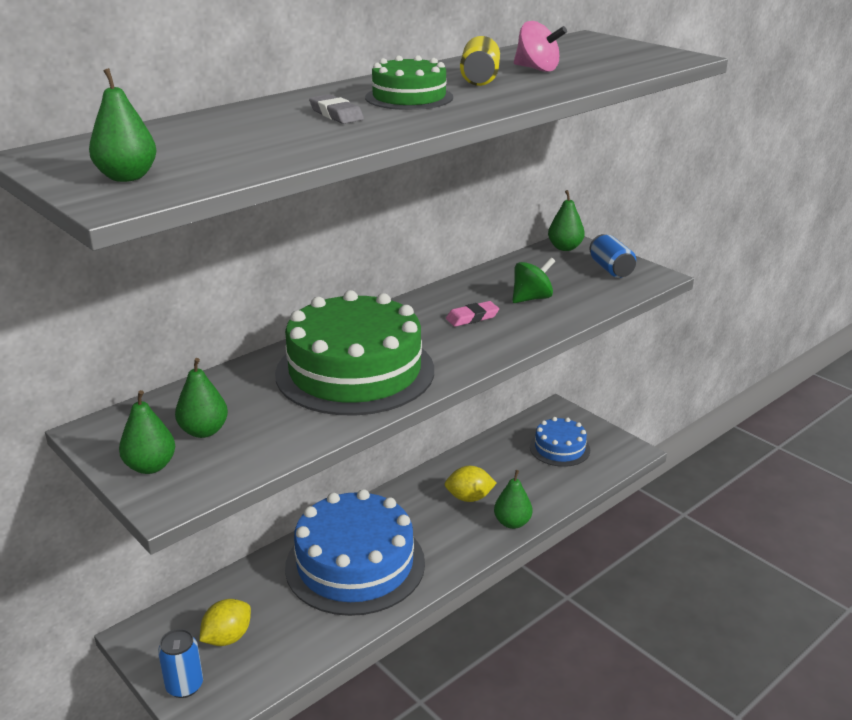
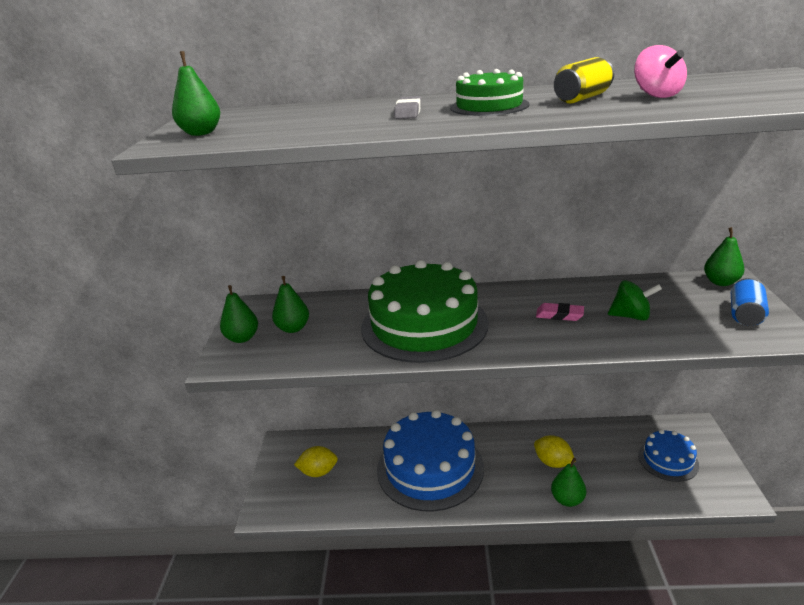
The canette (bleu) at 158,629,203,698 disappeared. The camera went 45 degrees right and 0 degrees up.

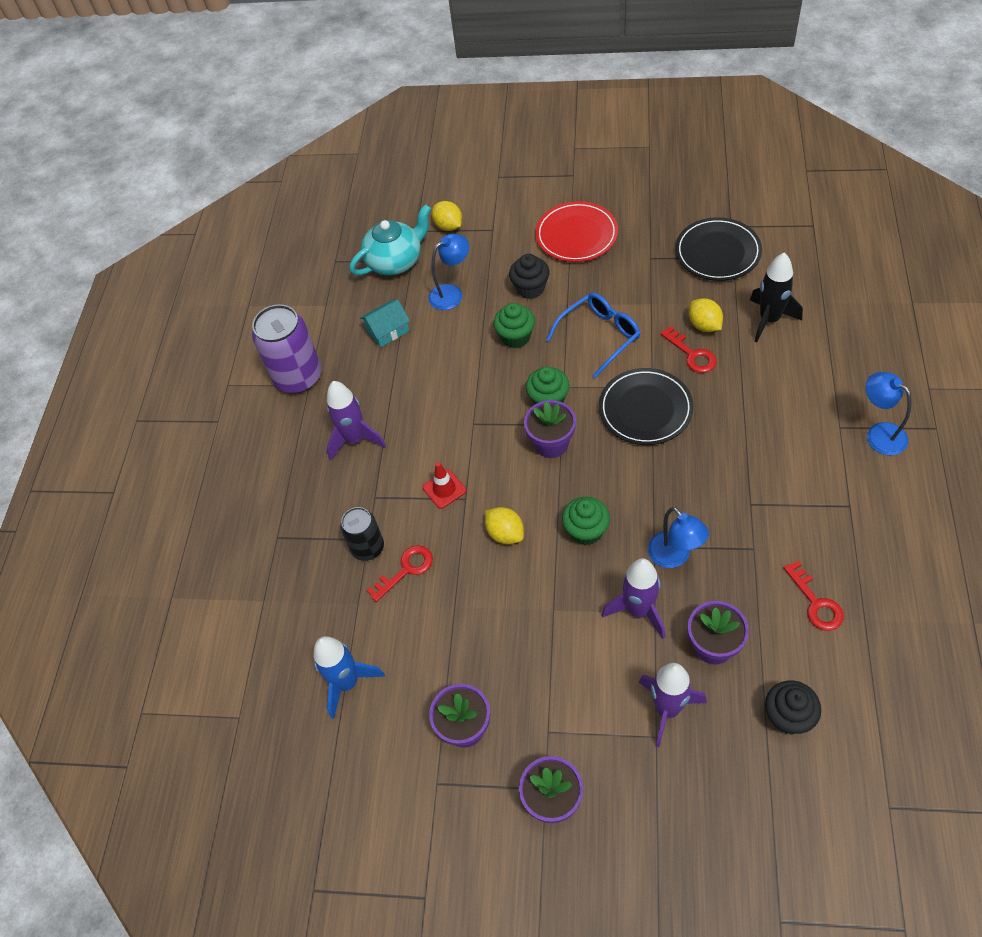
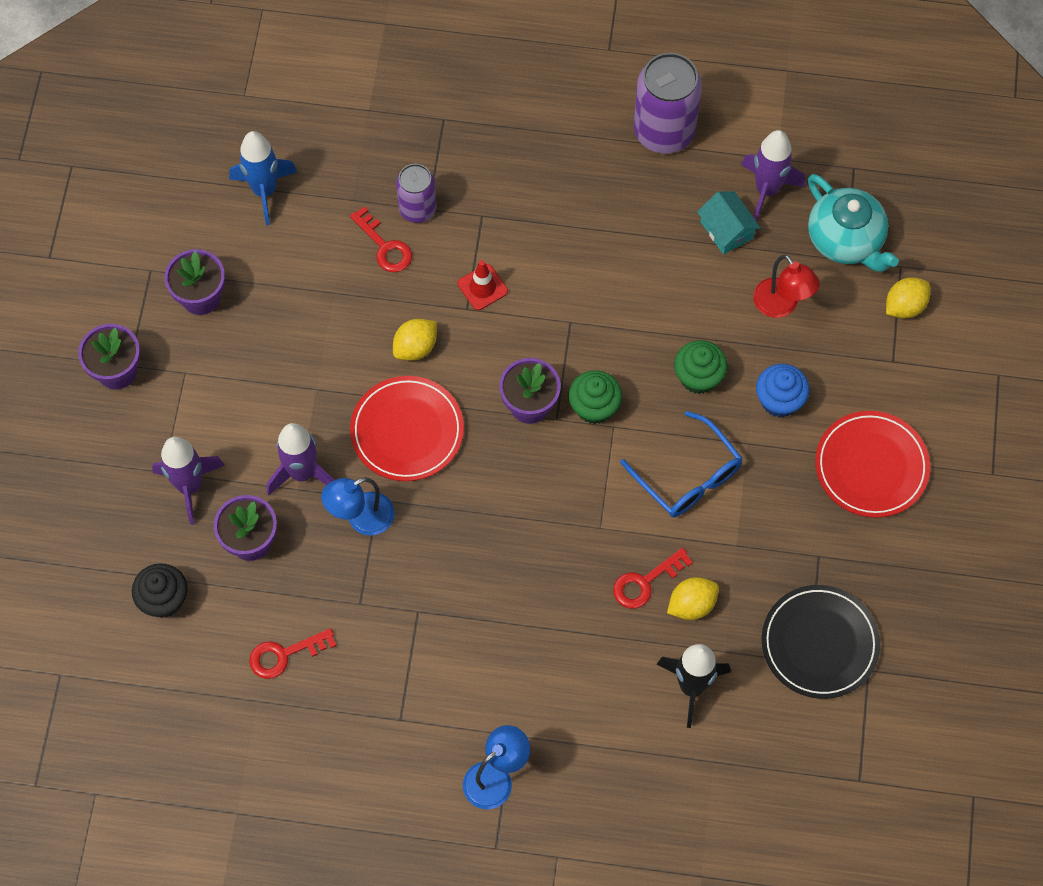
The fusée (violet) moved from 327,381,386,460 to 741,130,805,222. The canette (noir) at 340,507,384,561 became the canette (violet) at 396,164,437,223. The lampe (bleu) at 428,234,469,310 became the lampe (rouge) at 753,254,820,318. The muffin (noir) at 509,254,550,299 became the muffin (bleu) at 756,364,810,418. The muffin (vert) at 562,497,610,545 was replaced by the assiette (rouge) at 350,376,464,481. The assiette (noir) at 599,368,694,445 disappeared. The camera went 85 degrees right and 10 degrees up.

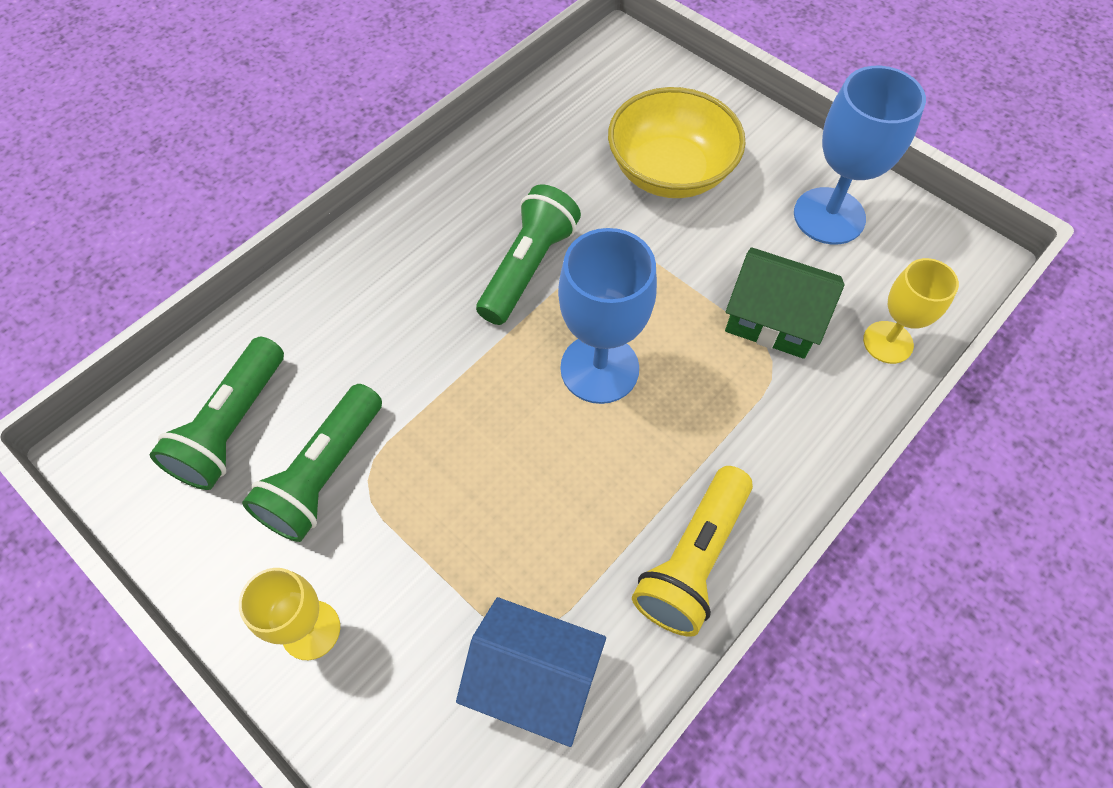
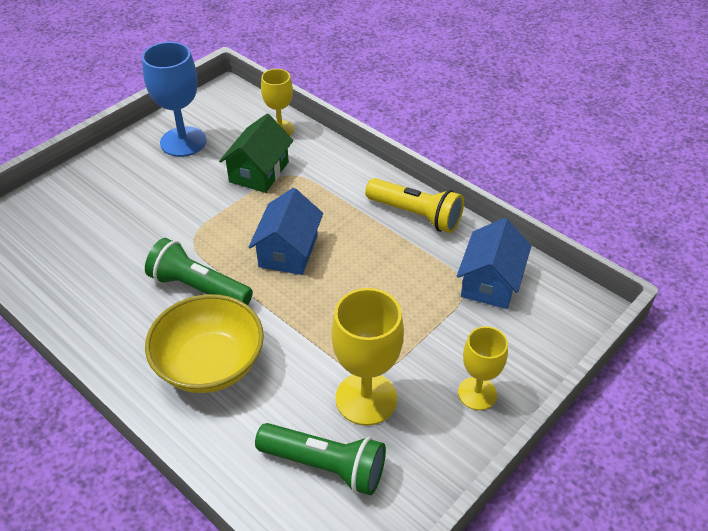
The lampe de poche (vert) at 242,384,382,542 was replaced by the verre à pied (jaune) at 331,288,404,426. The verre à pied (bleu) at 558,228,657,404 was replaced by the maison (bleu) at 249,188,323,275. The bol (jaune) moved from 608,87,746,198 to 145,294,264,393. The camera went 90 degrees left and 15 degrees down.

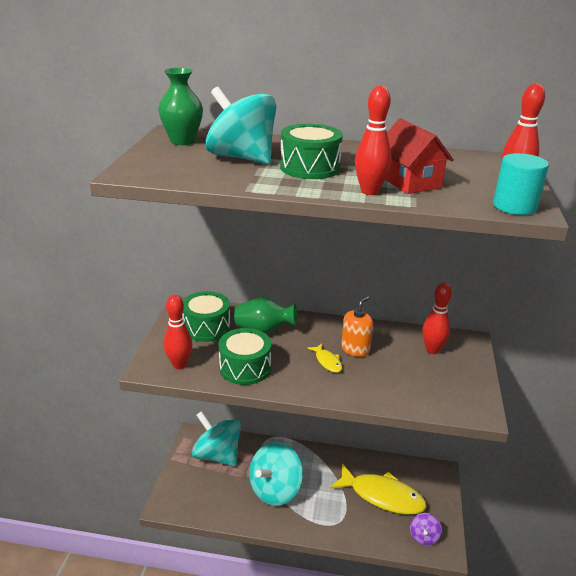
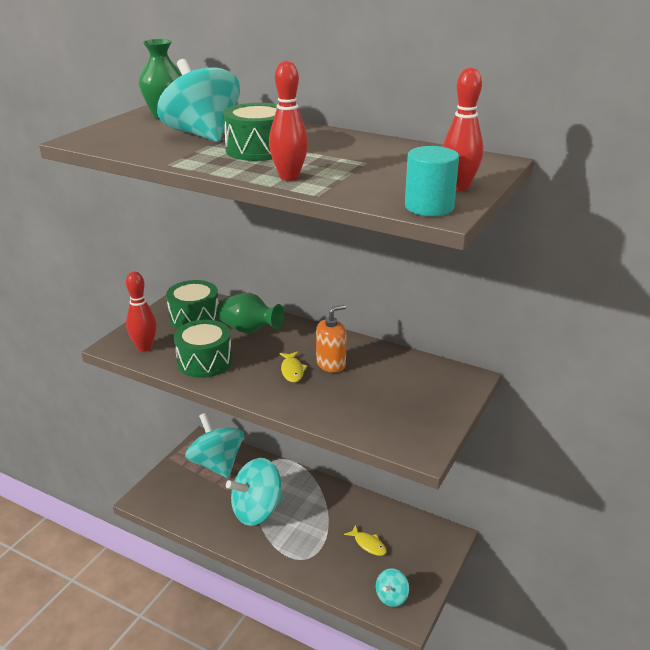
The poisson (jaune) at 330,464,427,515 changed to 0.43 times the size. The maison (rouge) at 385,118,454,194 disappeared. The toupie (violet) at 410,513,442,546 became the toupie (turquoise) at 376,568,409,607. The quille (rouge) at 422,283,452,354 disappeared. The camera went 20 degrees right and 0 degrees up.

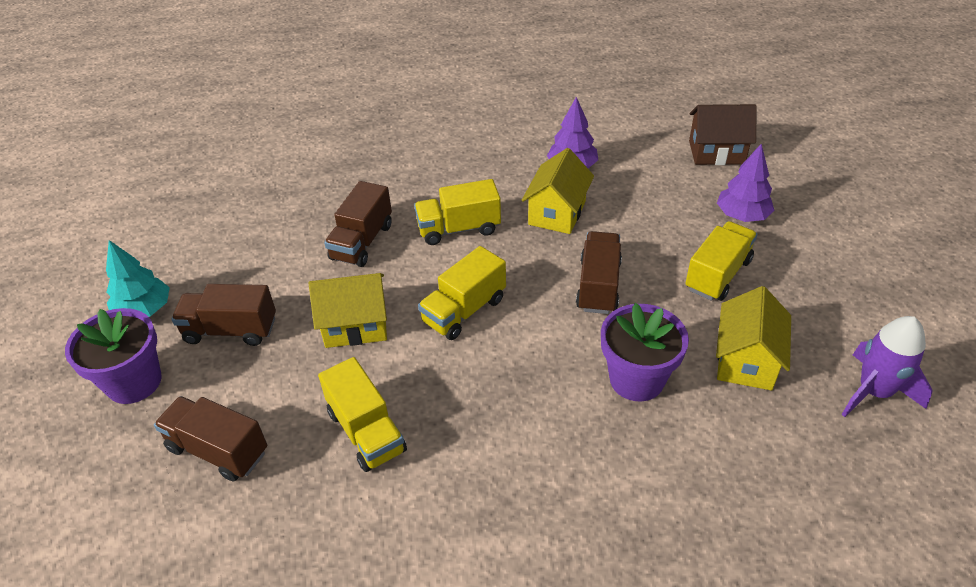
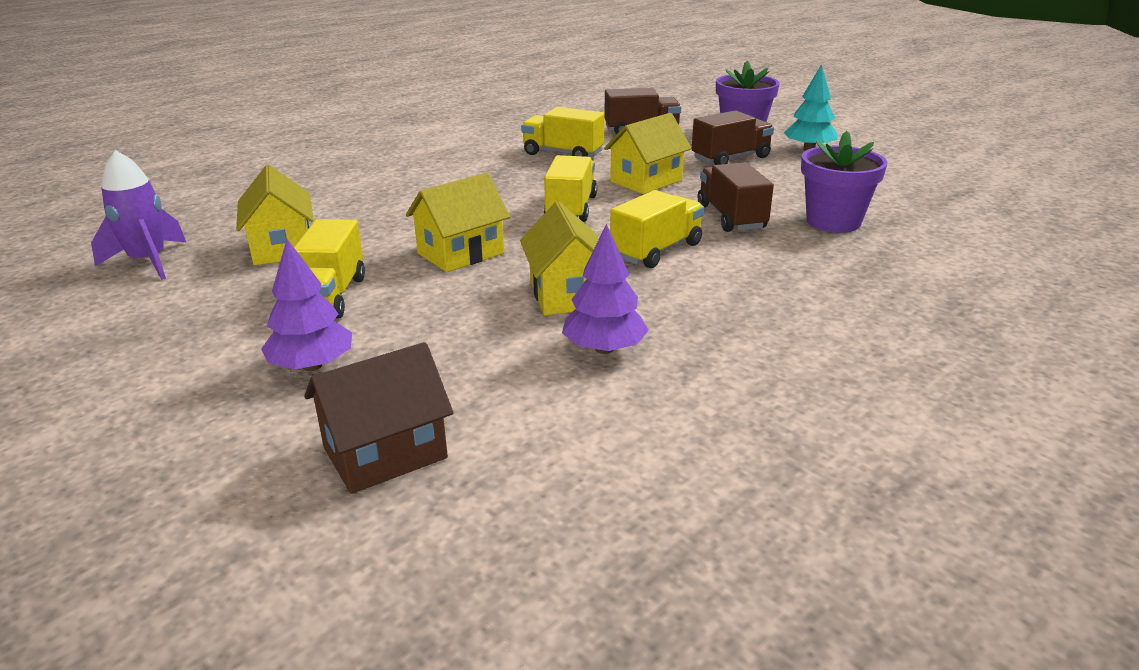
The camion (marron) at 576,231,622,314 was replaced by the maison (jaune) at 406,173,510,272. The pot de fleurs (violet) moved from 601,303,689,402 to 801,131,888,233. The camera went 145 degrees right and 15 degrees down.

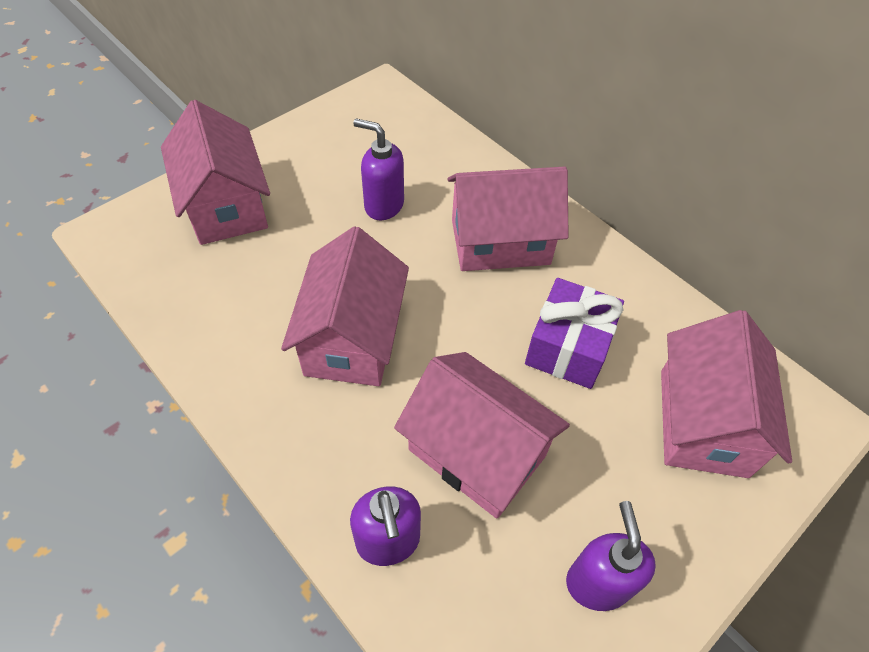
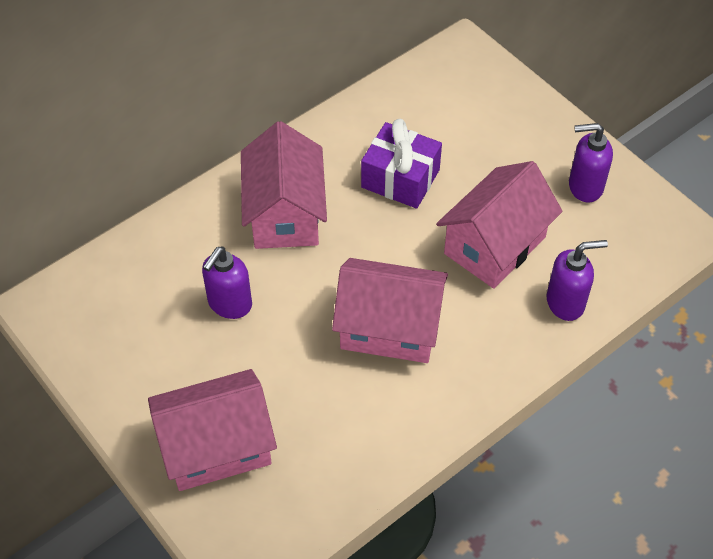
The maison (rose) at 661,310,792,478 disappeared. The camera went 85 degrees left and 0 degrees up.

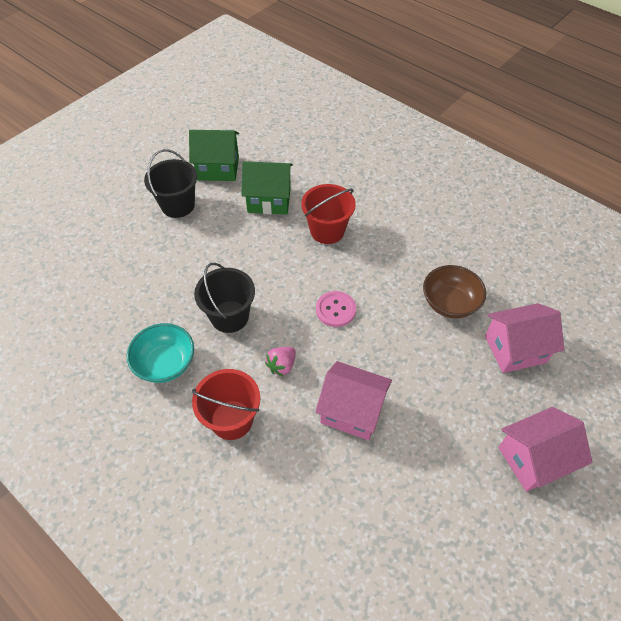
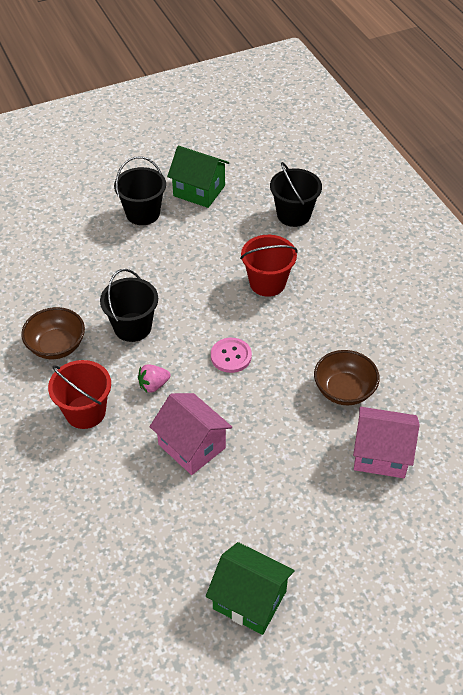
The bol (turquoise) at 126,323,194,383 became the bol (marron) at 21,307,85,359. The maison (vert) moved from 241,161,293,215 to 206,542,295,635. The maison (rose) at 498,407,592,492 disappeared. The seau (noir) at 270,162,322,227 appeared. The camera went 25 degrees right and 5 degrees down.

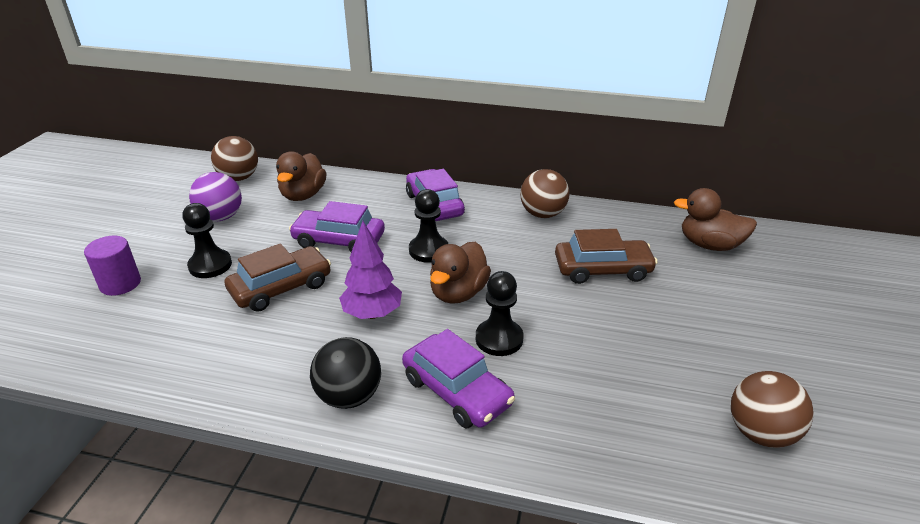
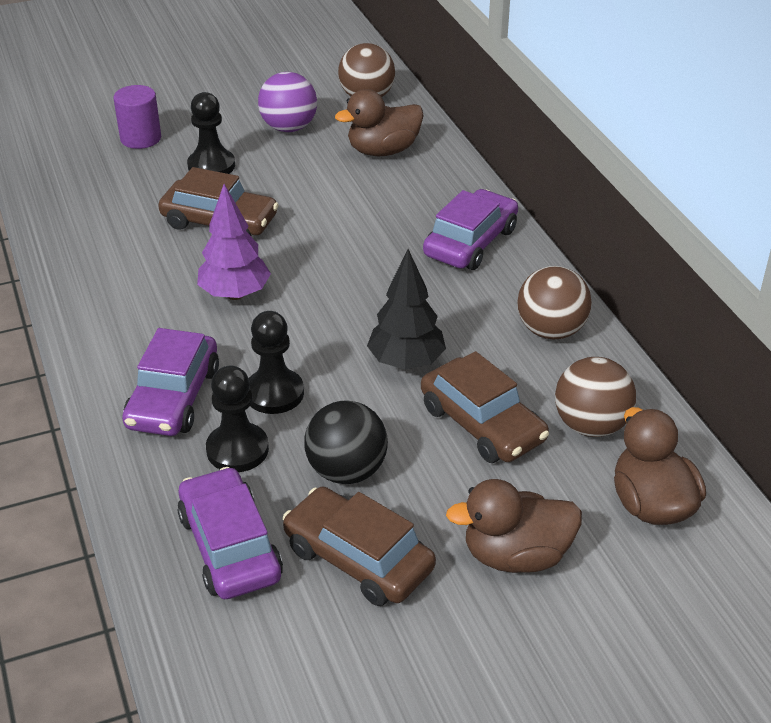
The voiture (violet) moved from 289,201,385,252 to 177,467,283,599. The balle (noir) moved from 310,337,381,409 to 304,400,388,484. The pion (noir) moved from 409,189,448,263 to 206,365,269,472. The canard (marron) moved from 430,242,491,304 to 446,479,582,573. The balle (marron) moved from 731,371,814,448 to 555,357,636,437. The voiture (marron) at 282,486,436,606 appeared. The arbre (noir) at 367,249,446,369 appeared. The camera went 55 degrees right and 5 degrees up.

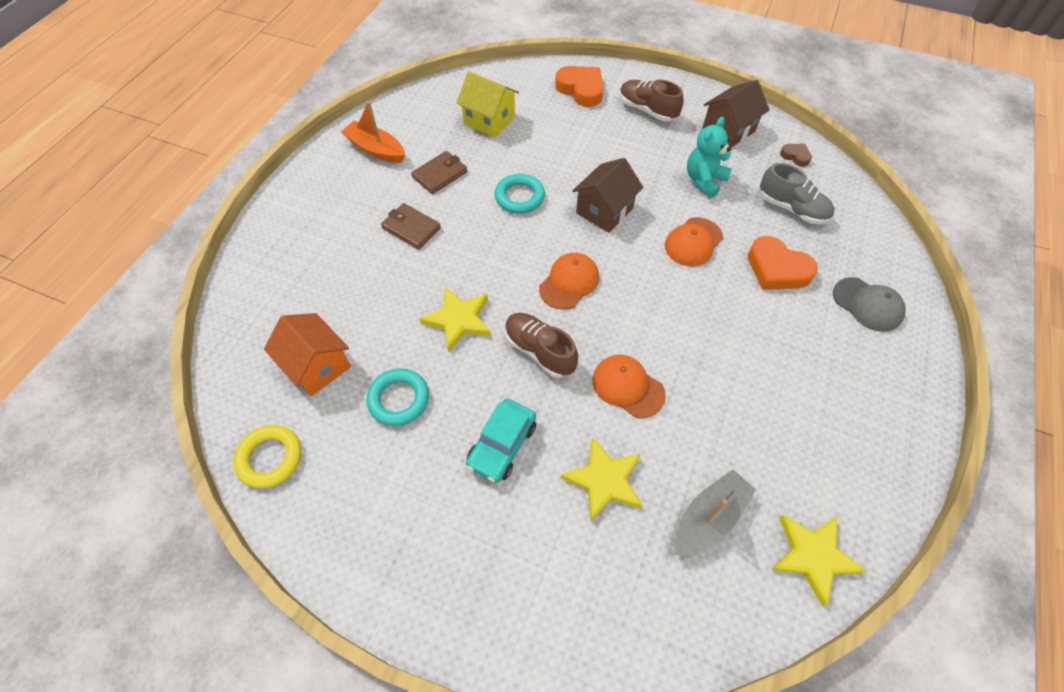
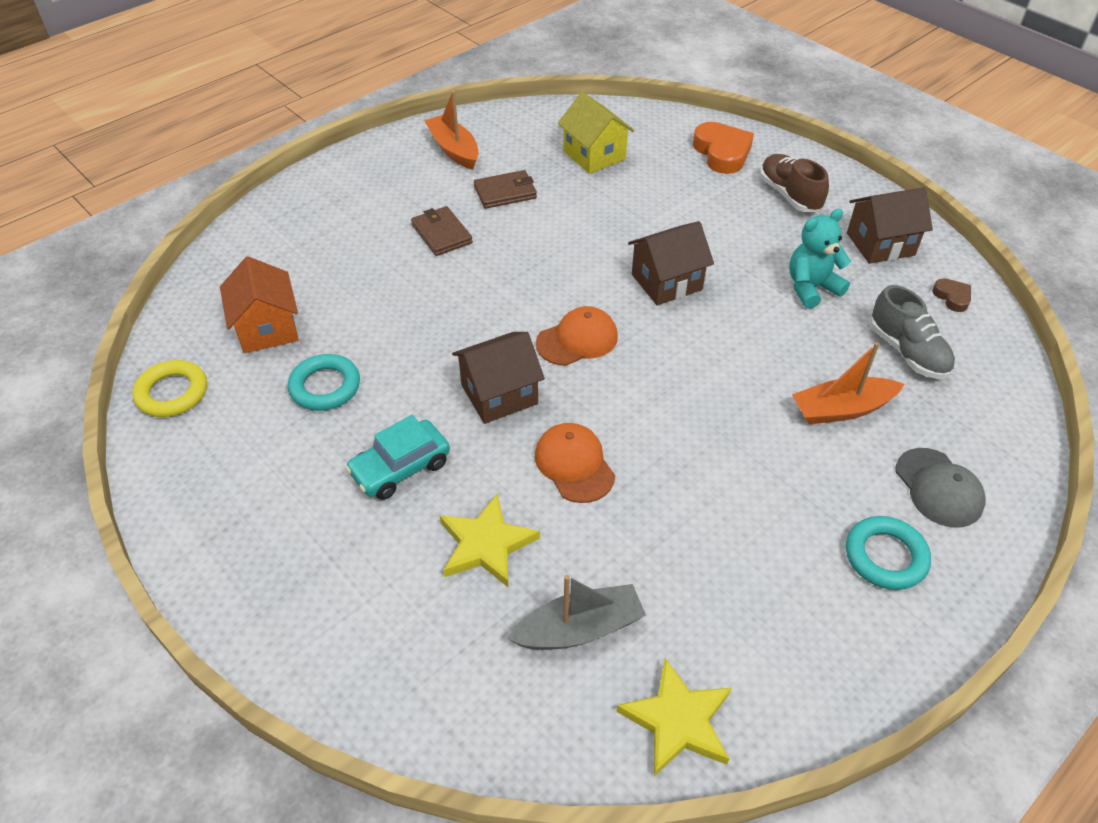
The étoile (jaune) at 420,287,491,352 disappeared. The anneau (turquoise) moved from 494,174,545,214 to 846,516,931,590. The chaussure (marron) at 505,313,578,378 was replaced by the maison (marron) at 452,332,545,424. The casquette (orange) at 665,217,723,267 disappeared. The cœur (orange) at 748,236,818,290 was replaced by the bateau (orange) at 792,342,904,424. The camera went 25 degrees right and 10 degrees down.

